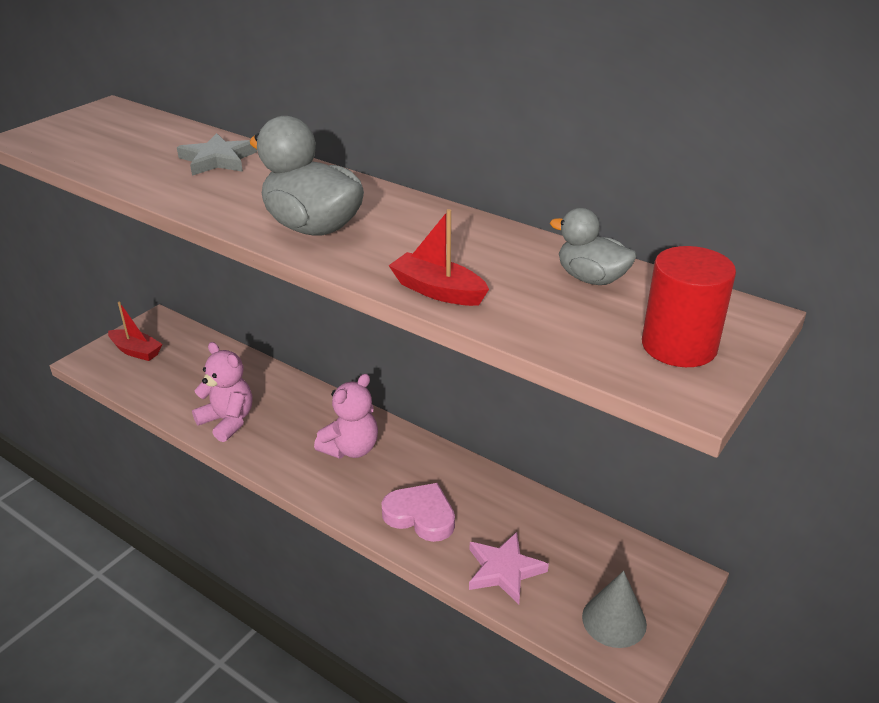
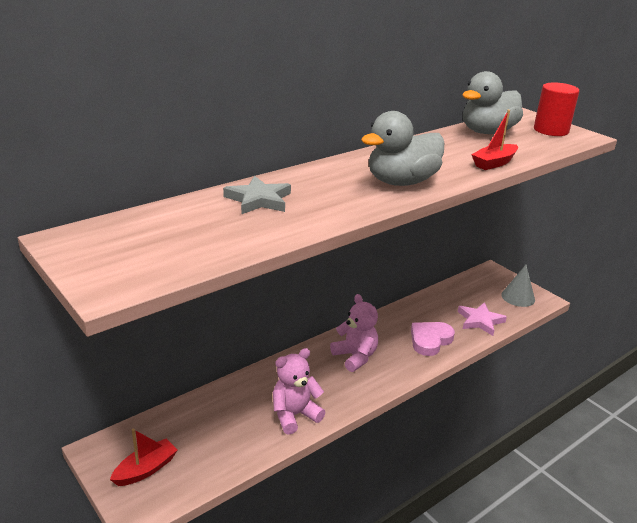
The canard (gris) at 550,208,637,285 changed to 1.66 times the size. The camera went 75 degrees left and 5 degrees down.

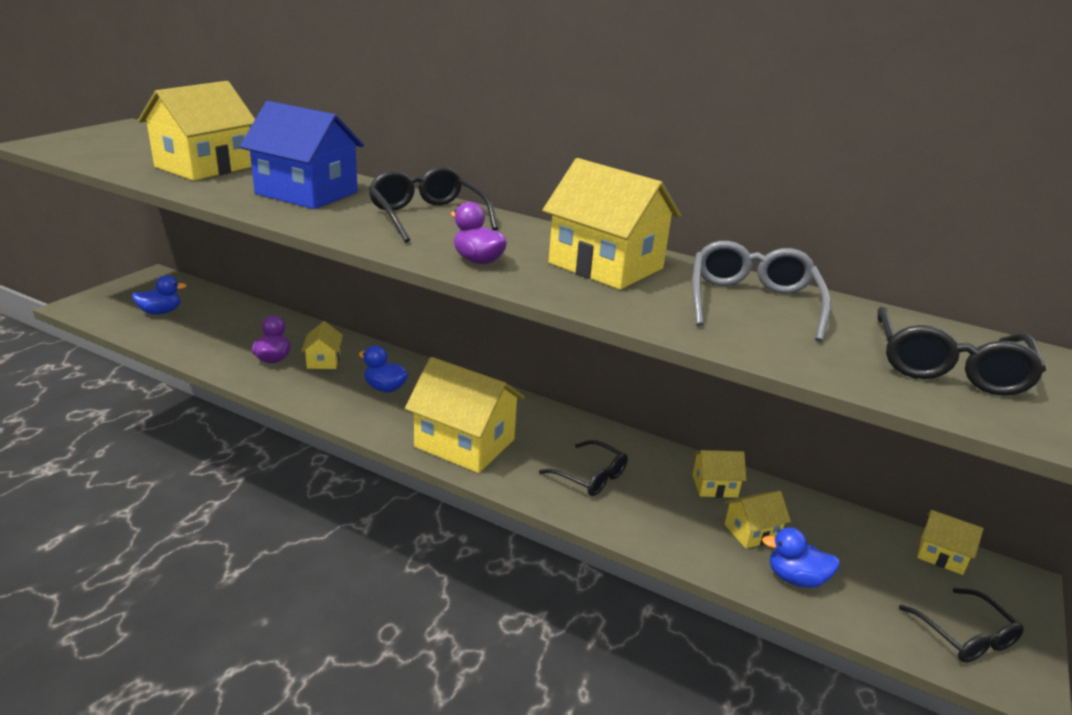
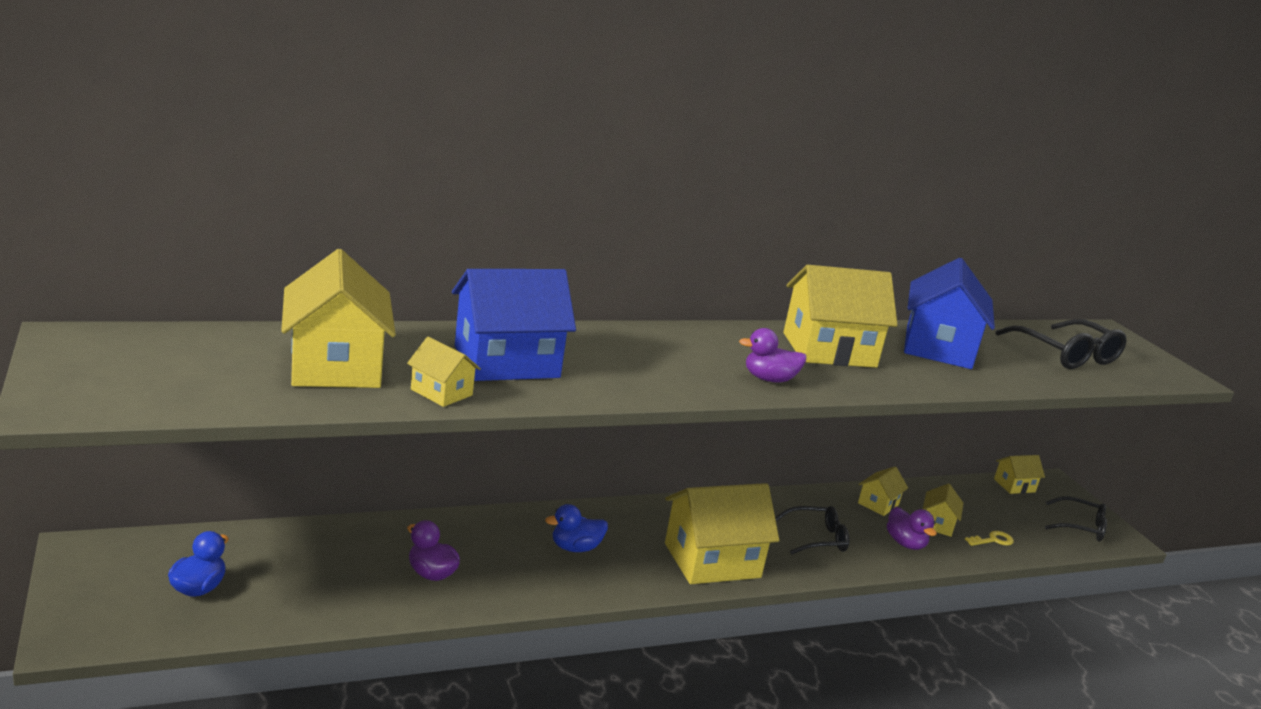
The maison (jaune) moved from 301,321,343,369 to 407,336,481,407. The lunettes (noir) at 368,166,498,243 disappeared. The lunettes (gris) at 692,241,831,342 was replaced by the maison (bleu) at 904,258,995,369. The canard (bleu) at 762,527,840,588 was replaced by the clé (jaune) at 965,531,1014,546. The canard (violet) at 887,507,937,550 appeared. The camera went 50 degrees left and 5 degrees down.

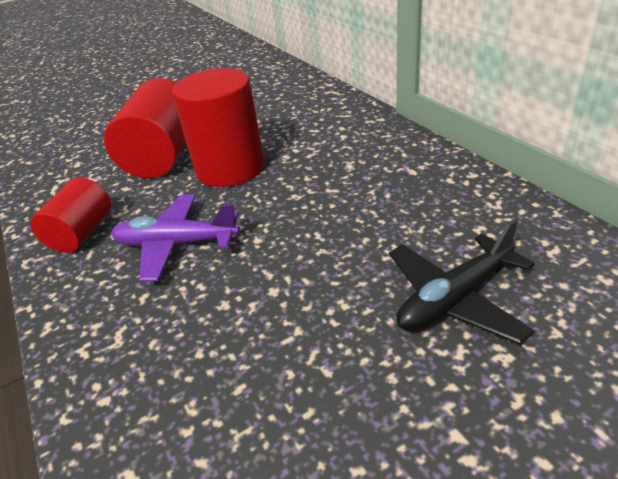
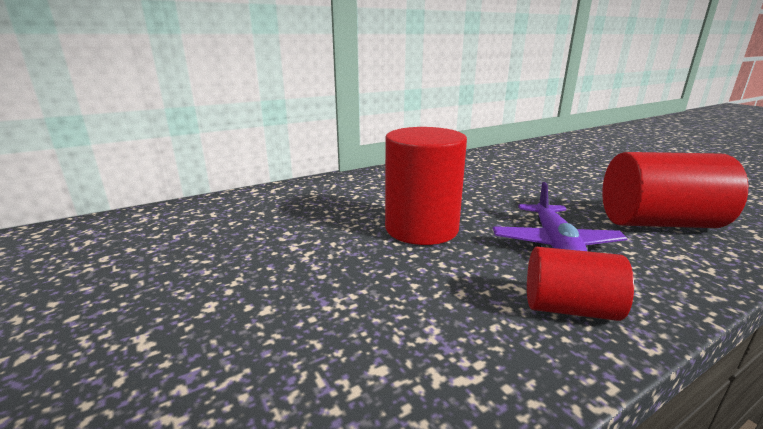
The cylindre (rouge) moved from 104,78,186,178 to 602,152,748,228. The avion (noir) at 389,219,535,345 disappeared. The camera went 95 degrees left and 15 degrees down.

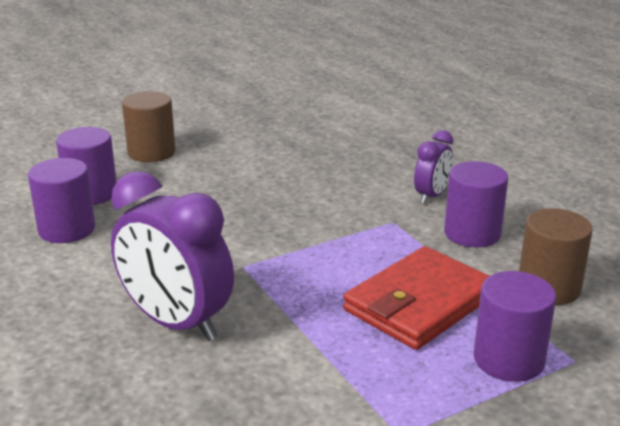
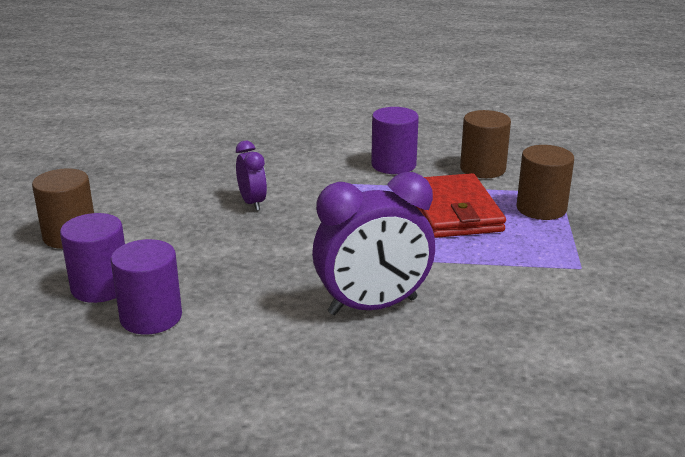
The réveil (violet) moved from 414,130,453,204 to 236,141,267,211. The cylindre (violet) at 474,271,556,382 became the cylindre (marron) at 516,145,574,220. The camera went 55 degrees left and 0 degrees up.

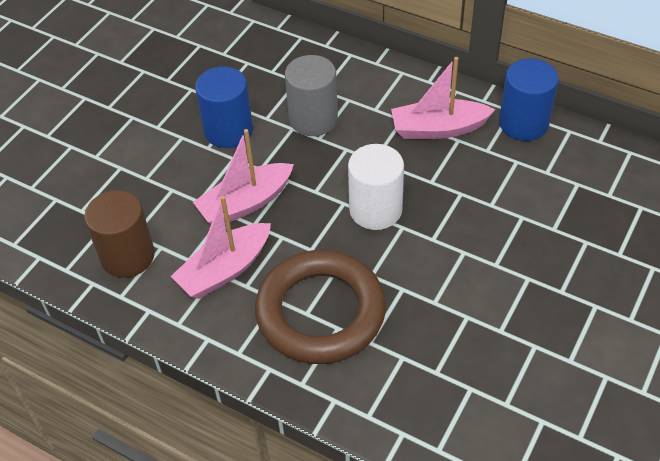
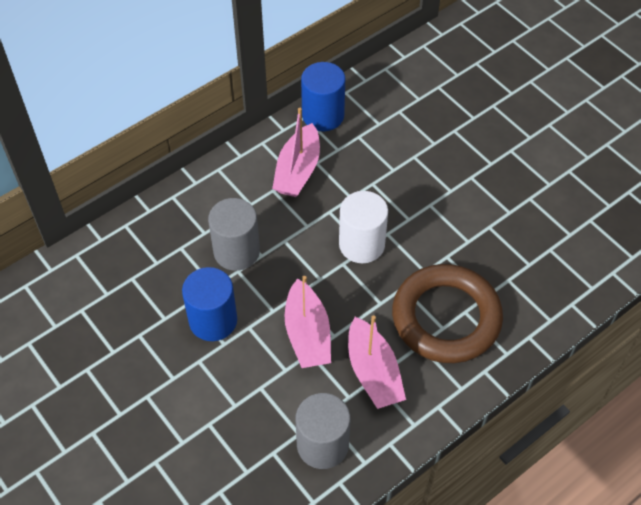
The cylindre (marron) at 84,190,155,278 became the cylindre (gris) at 296,393,350,469. The camera went 70 degrees left and 5 degrees up.

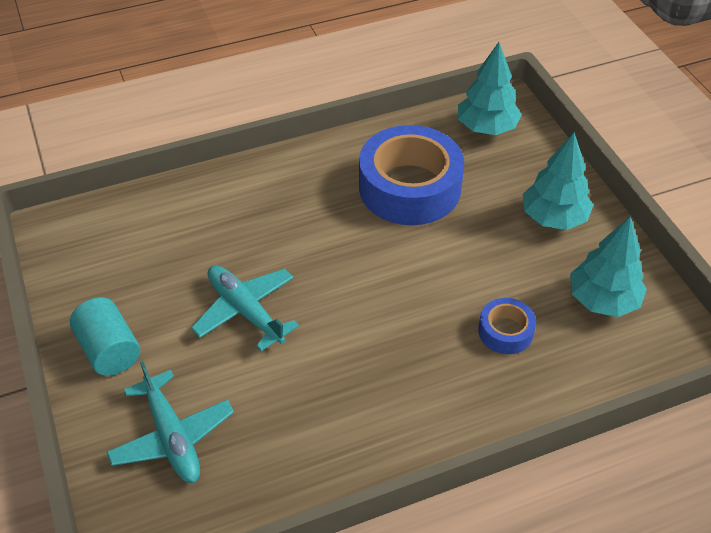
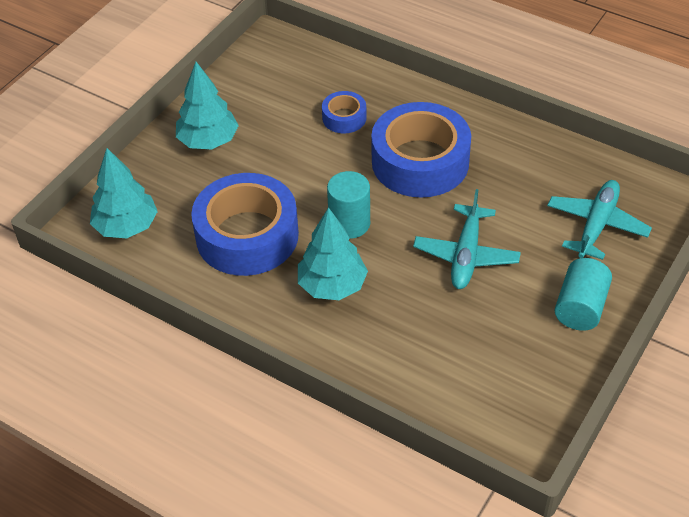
The arbre (turquoise) moved from 570,216,647,317 to 298,207,368,300. The cylindre (turquoise) at 327,171,370,239 appeared. The ruban adhésif (bleu) at 371,102,471,198 appeared. The camera went 125 degrees left and 0 degrees up.

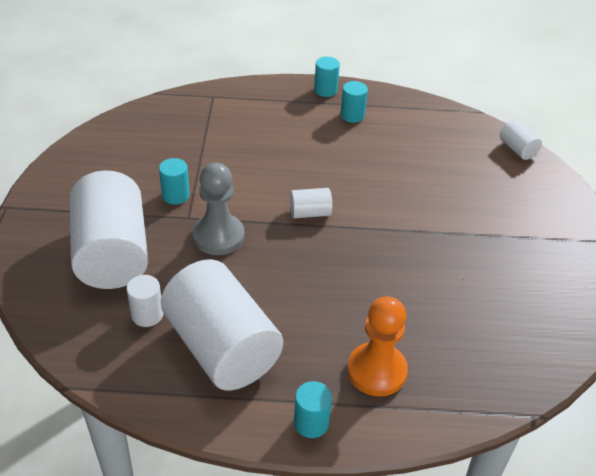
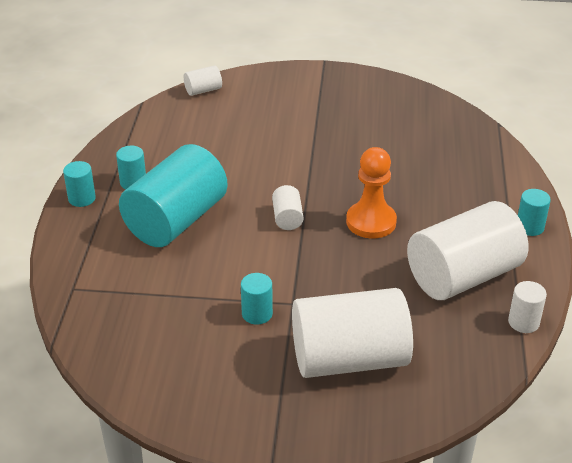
The cylindre (blanc) moved from 127,275,163,327 to 508,281,547,333. The pion (gris) at 192,163,245,255 disappeared. The pion (orange) moved from 347,296,408,397 to 346,147,397,239. The cylindre (turquoise) at 119,144,228,247 appeared. The camera went 85 degrees left and 5 degrees down.

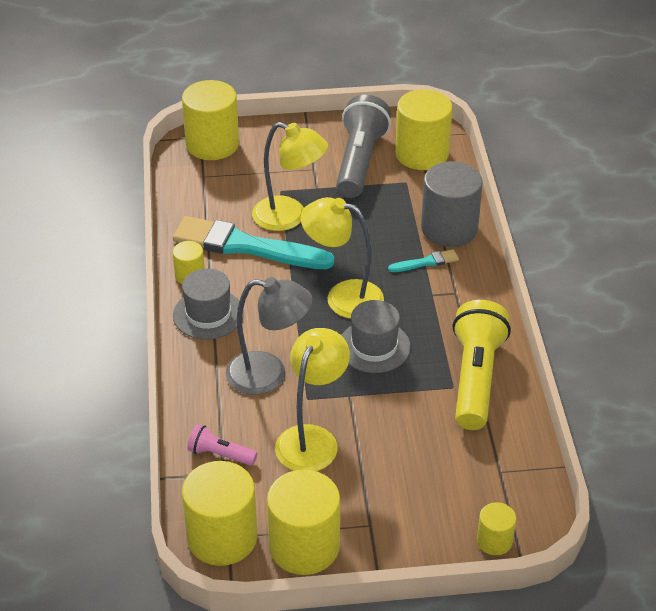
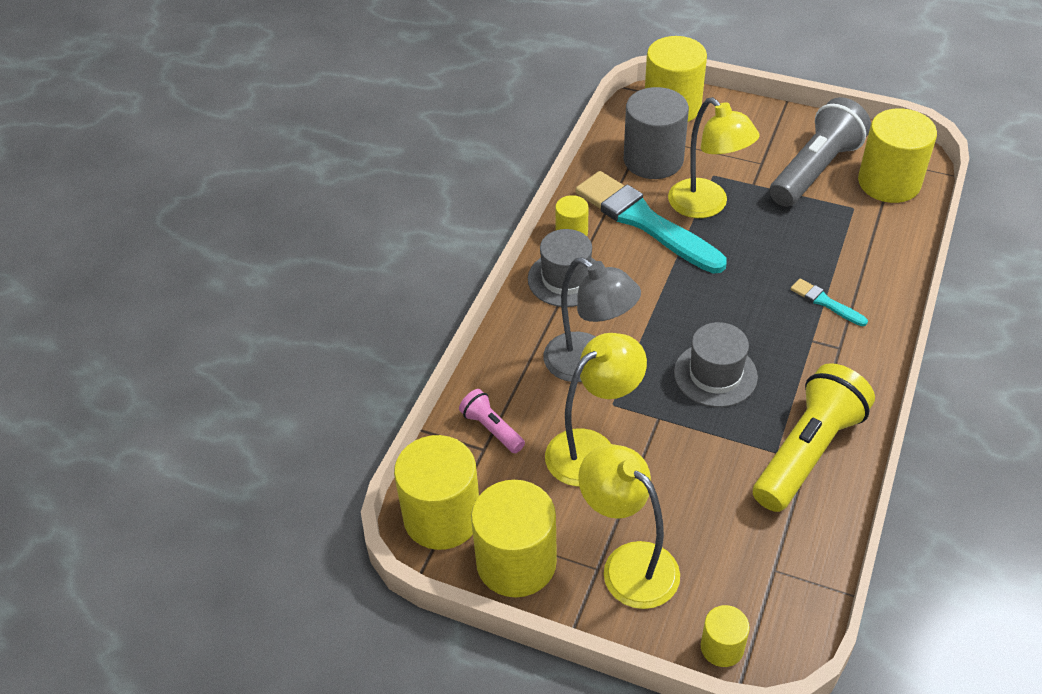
The lampe (jaune) moved from 301,197,384,319 to 578,444,680,609. The pinceau (turquoise) at 388,249,459,272 turned 150 degrees counterclockwise. The cylindre (gris) moved from 421,161,483,247 to 624,87,689,179. The camera went 30 degrees right and 5 degrees up.

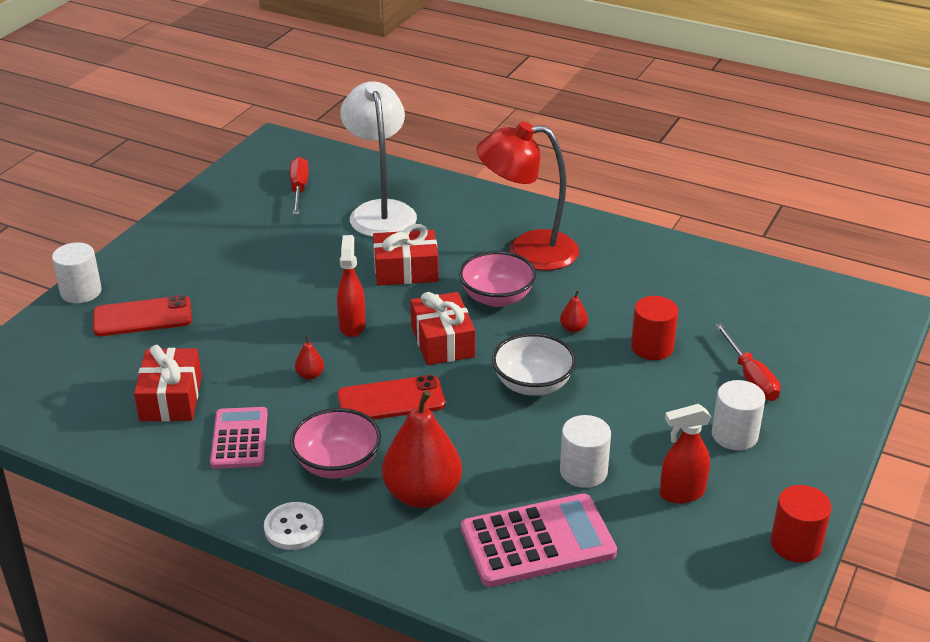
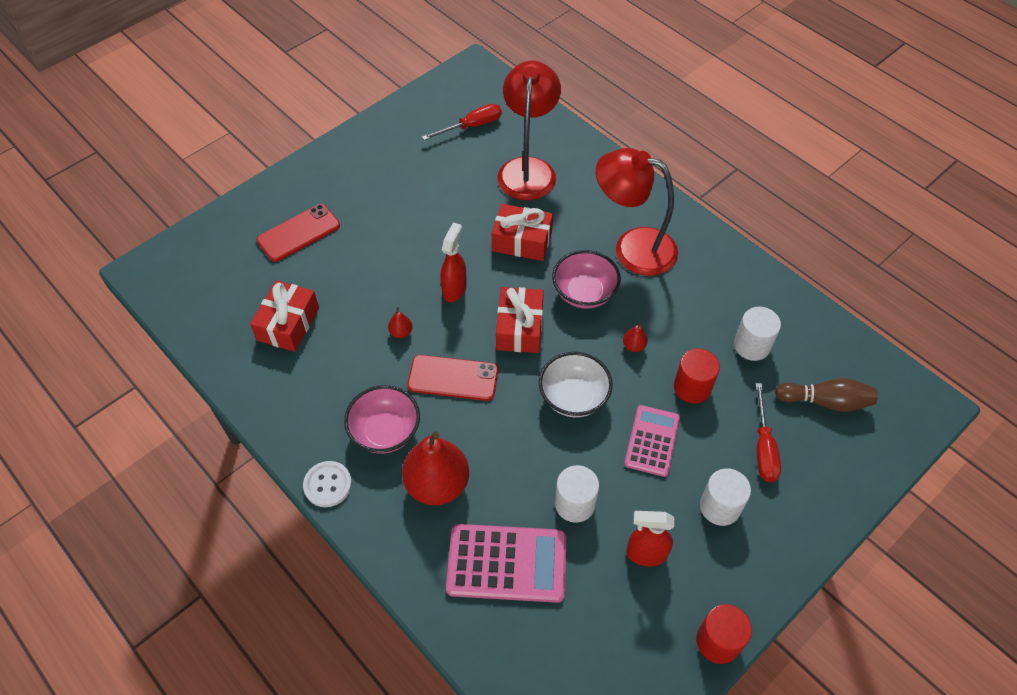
The cylindre (blanc) moved from 52,243,102,303 to 734,307,781,361. The téléphone (rouge) at 93,295,192,336 turned 45 degrees counterclockwise. The calculatrice (rose) moved from 210,407,268,469 to 624,405,680,477. The tournevis (rouge) at 290,157,309,215 turned 45 degrees clockwise. The lampe (blanc) at 340,81,417,237 became the lampe (rouge) at 498,61,561,200. The quille (marron) at 775,378,878,412 appeared. The camera went 20 degrees right and 20 degrees up.

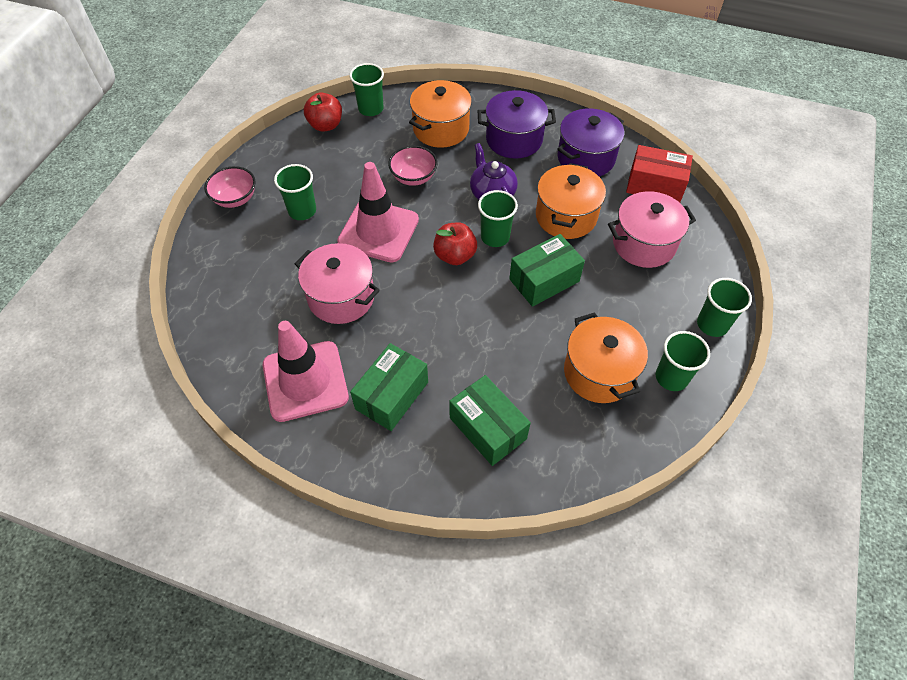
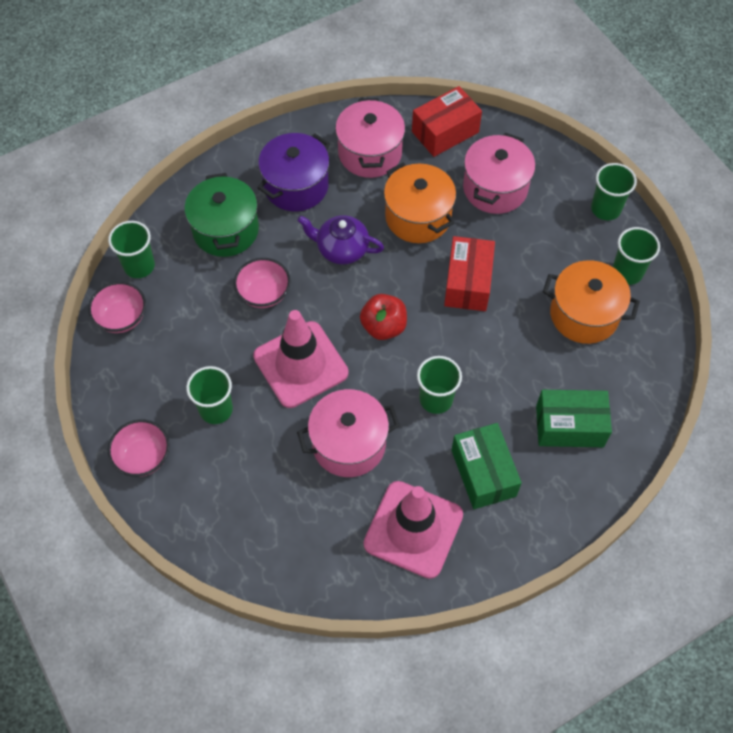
The pomme (rouge) at 304,92,342,132 was replaced by the bol (rose) at 88,282,146,333. The marmite (orange) at 409,80,472,148 became the marmite (vert) at 185,173,259,257. The gobelet (vert) moved from 478,190,518,247 to 417,356,462,414. The boîte (vert) at 509,234,585,307 became the boîte (rouge) at 444,236,495,311. The marmite (violet) at 557,108,624,177 became the marmite (rose) at 335,98,405,178. The camera went 50 degrees left and 5 degrees up.

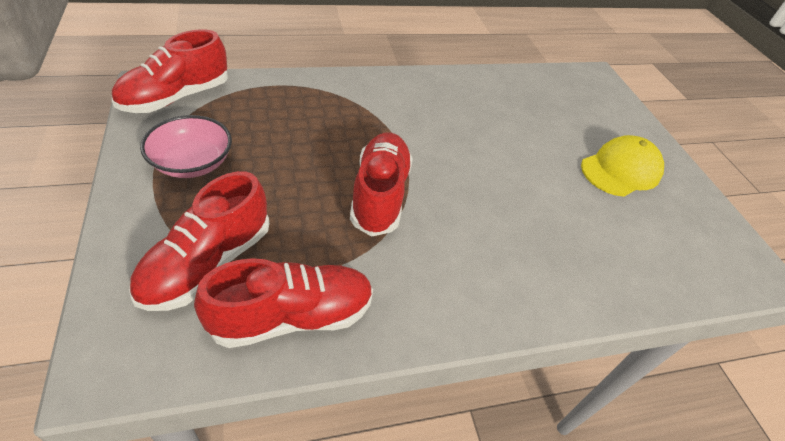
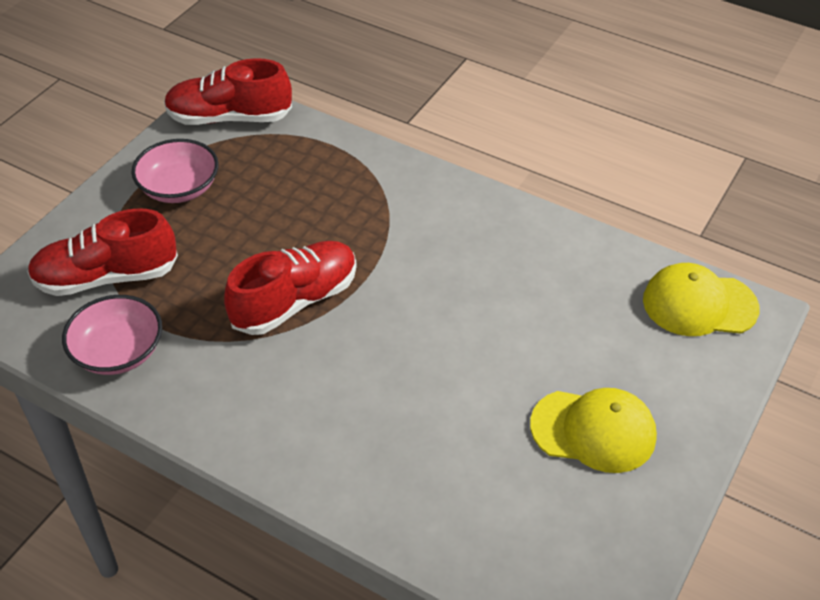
The chaussure (rouge) at 194,258,373,348 was replaced by the bol (rose) at 62,295,162,375. The casquette (jaune) at 643,263,760,336 appeared. The camera went 50 degrees right and 0 degrees up.

